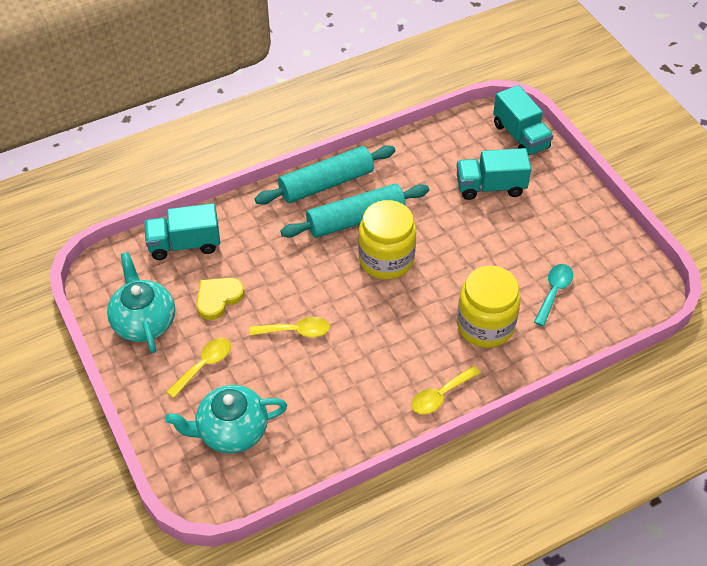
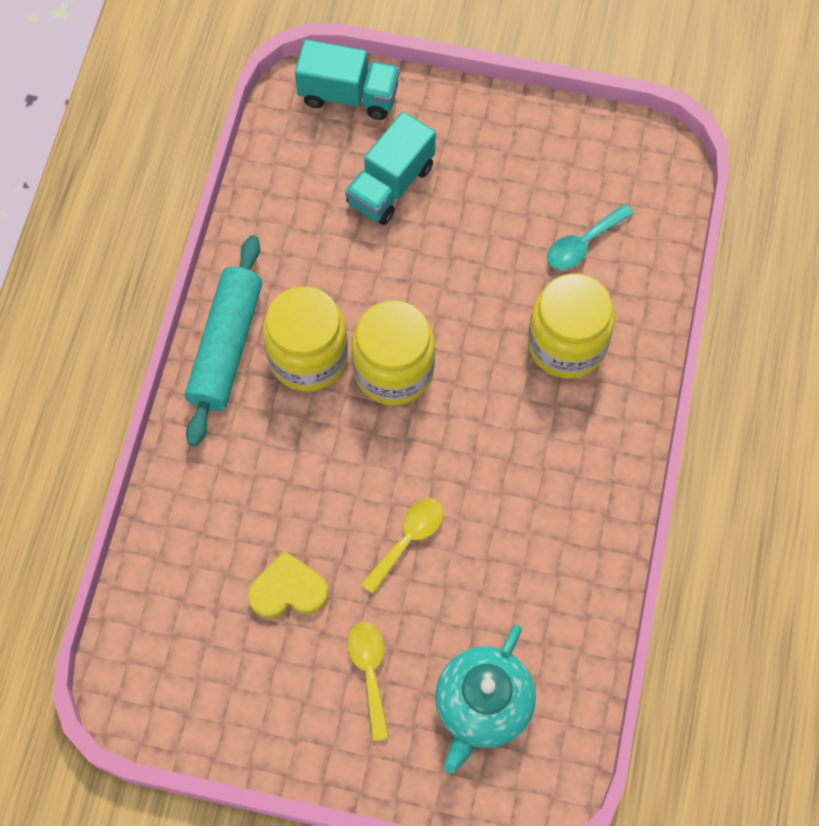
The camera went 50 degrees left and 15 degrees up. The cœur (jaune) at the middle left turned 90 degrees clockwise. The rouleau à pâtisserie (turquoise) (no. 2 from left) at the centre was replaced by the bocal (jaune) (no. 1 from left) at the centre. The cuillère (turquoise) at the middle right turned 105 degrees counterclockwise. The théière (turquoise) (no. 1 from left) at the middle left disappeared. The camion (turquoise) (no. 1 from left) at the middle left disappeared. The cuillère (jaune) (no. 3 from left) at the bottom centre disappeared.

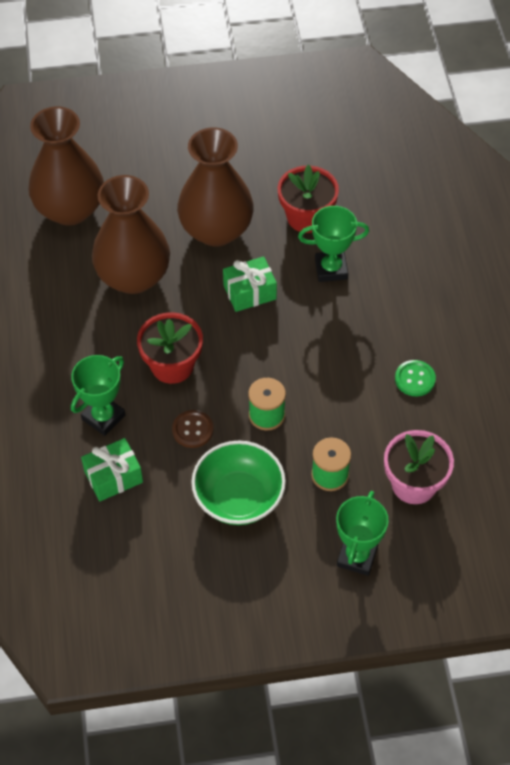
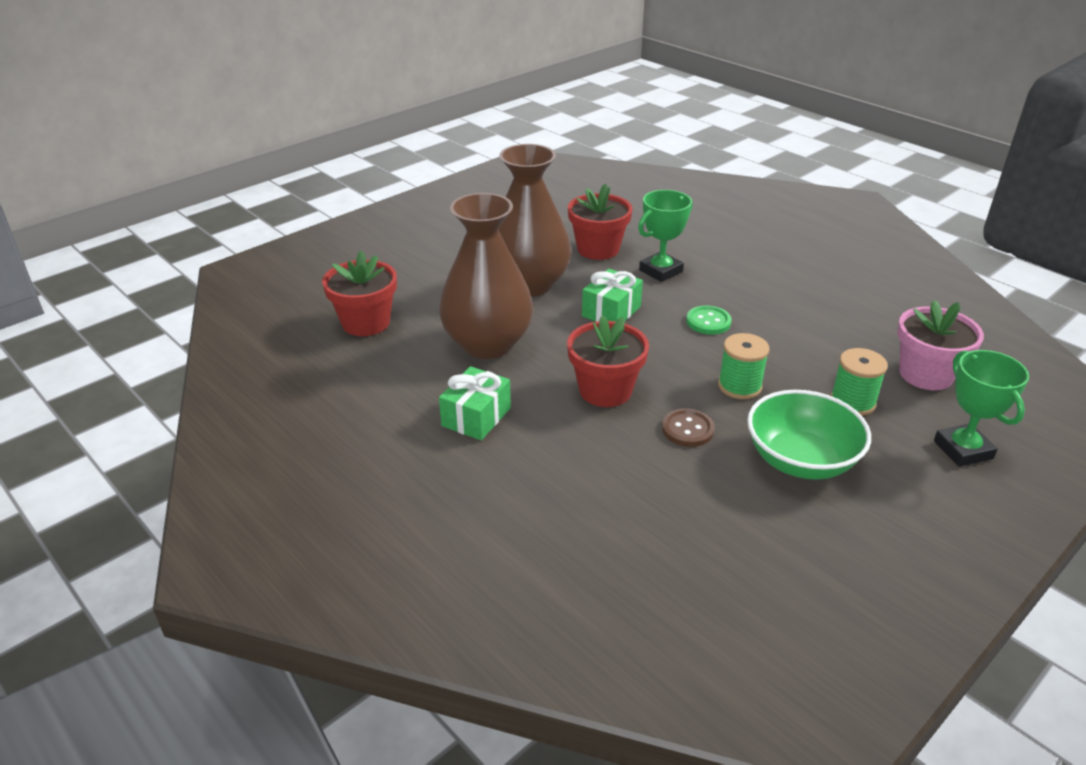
The camera went 35 degrees left and 20 degrees down. The vase (marron) (no. 1 from left) at the top left was replaced by the pot de fleurs (rouge) (no. 1 from left) at the middle left. The cadeau (vert) (no. 1 from left) moved from the middle left to the centre. The bouton (vert) moved from the middle right to the centre. The trophée (vert) (no. 1 from left) at the middle left disappeared.

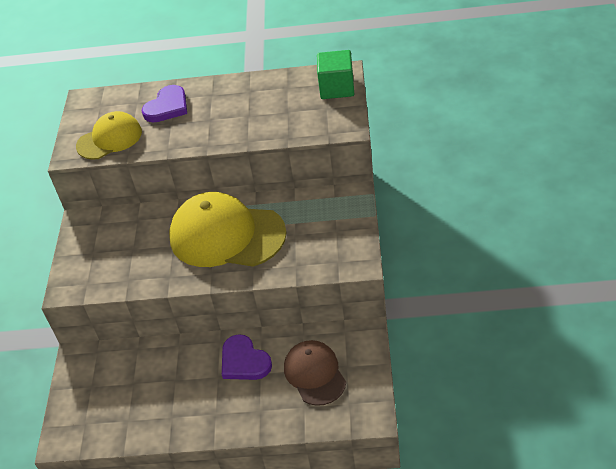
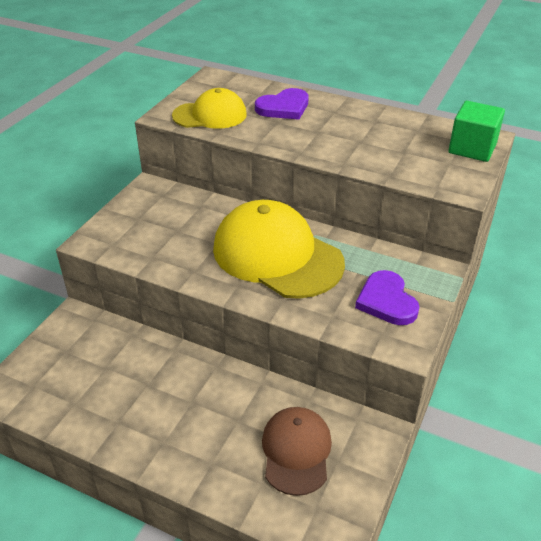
The camera went 20 degrees right and 5 degrees down. The cœur (violet) (no. 2 from left) moved from the bottom centre to the middle right.

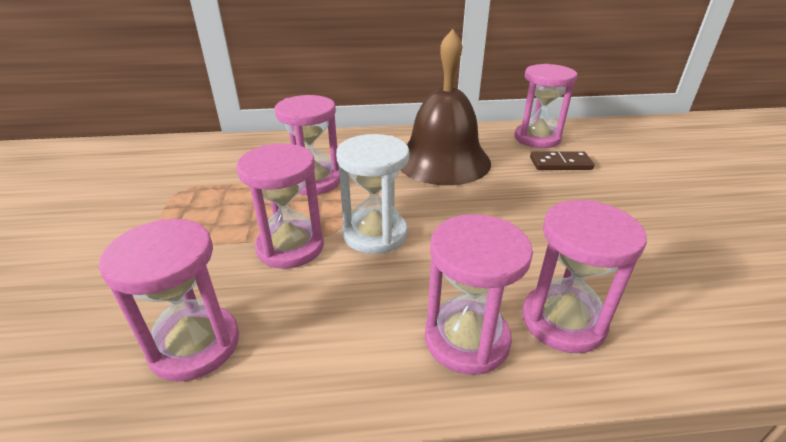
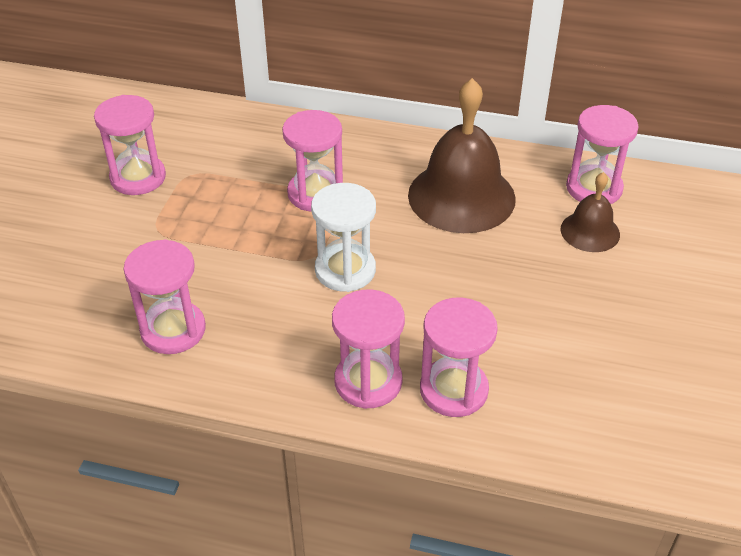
The camera went 20 degrees right and 10 degrees up. The sablier (rose) (no. 2 from left in the first image) moved from the centre to the top left. The domino (marron) at the middle right was replaced by the cloche (marron) (no. 2 from left) at the middle right.

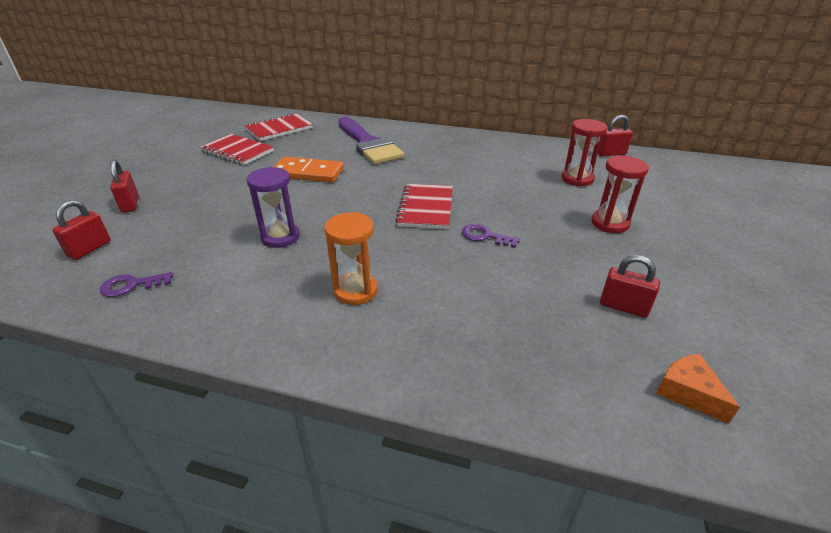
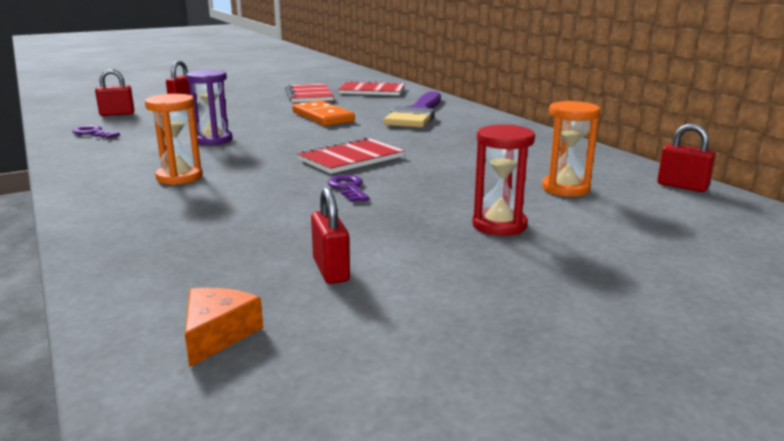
The camera went 45 degrees right and 15 degrees down. The sablier (rouge) (no. 1 from left) at the top right became the sablier (orange) (no. 2 from left) at the middle right.

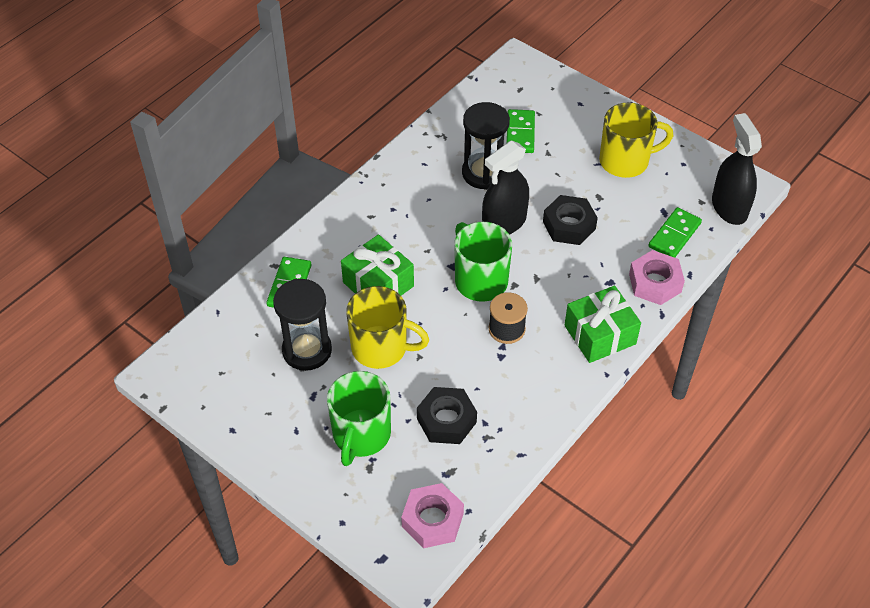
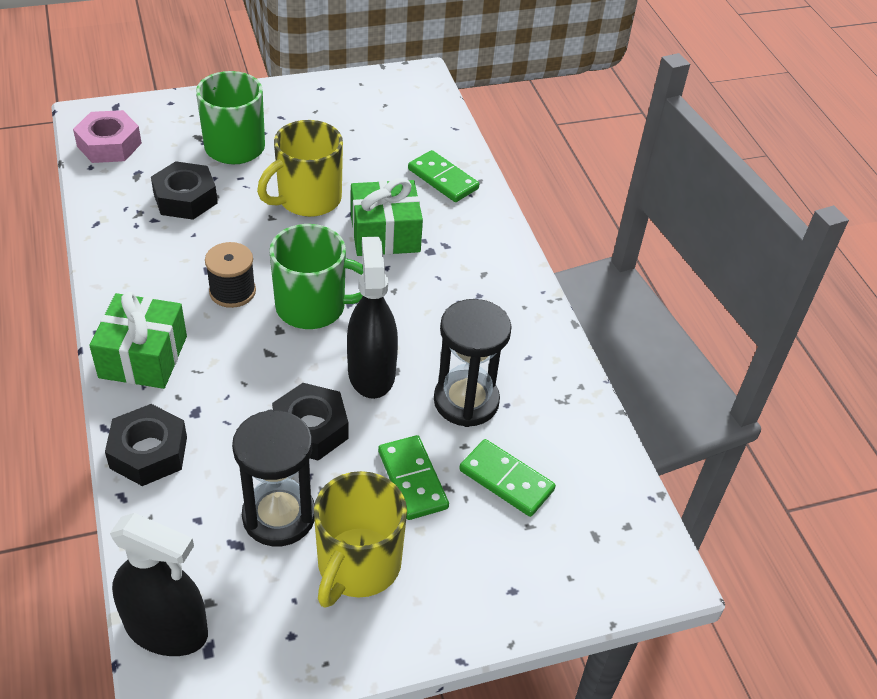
The camera went 120 degrees right and 5 degrees down. The écrou (rose) (no. 2 from left) at the middle right became the écrou (noir) (no. 1 from left) at the middle left. The sablier (noir) (no. 1 from left) moved from the centre to the bottom left. The domino (vert) (no. 3 from left in the first image) moved from the middle right to the bottom centre.

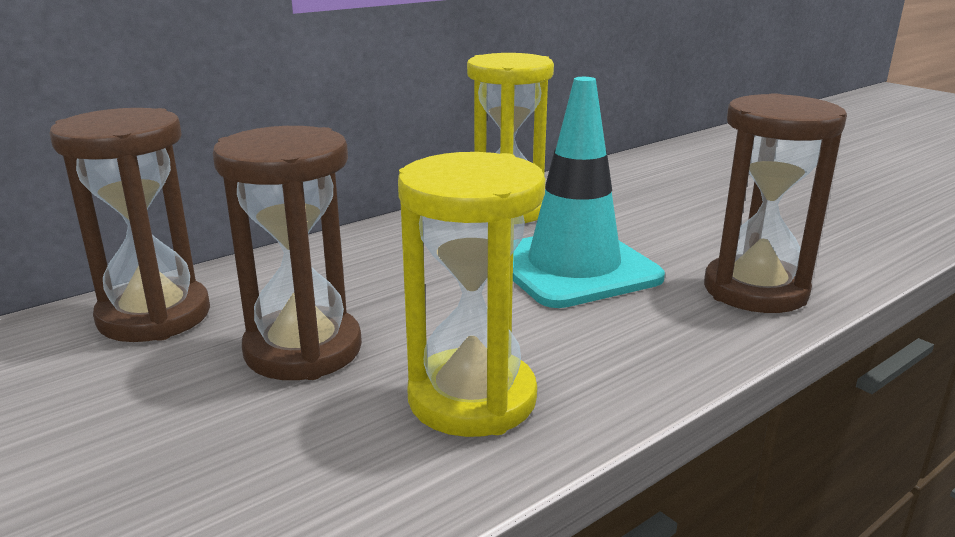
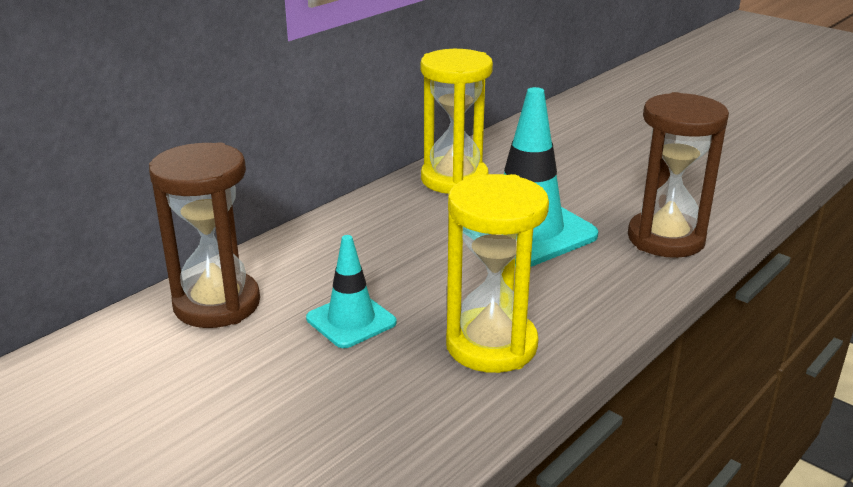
The camera went 10 degrees left and 5 degrees up. The sablier (marron) (no. 2 from left) at the middle left was replaced by the cône de chantier (turquoise) (no. 1 from left) at the centre.

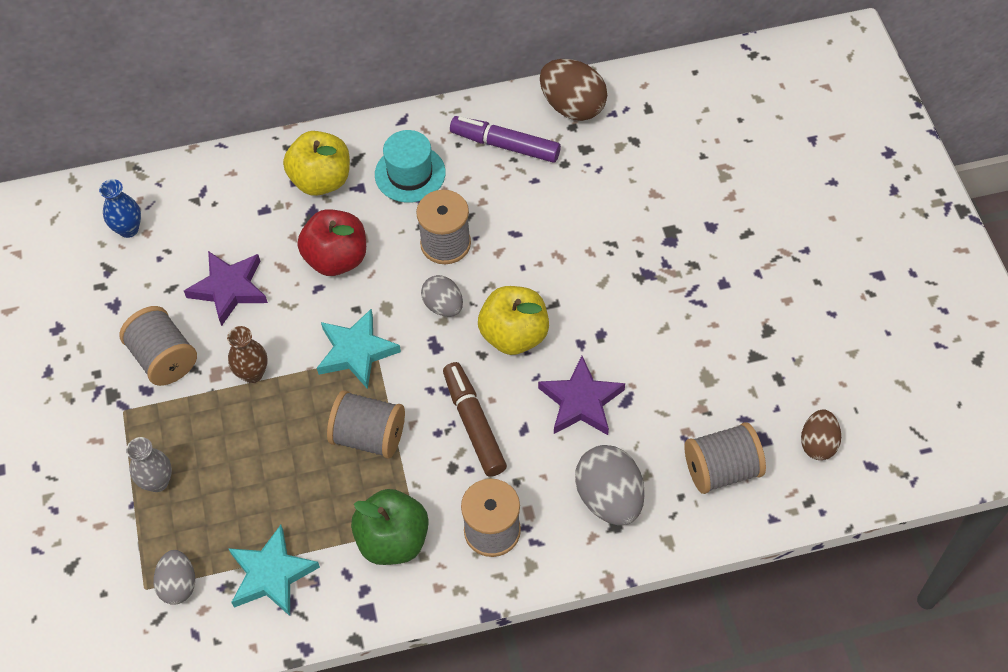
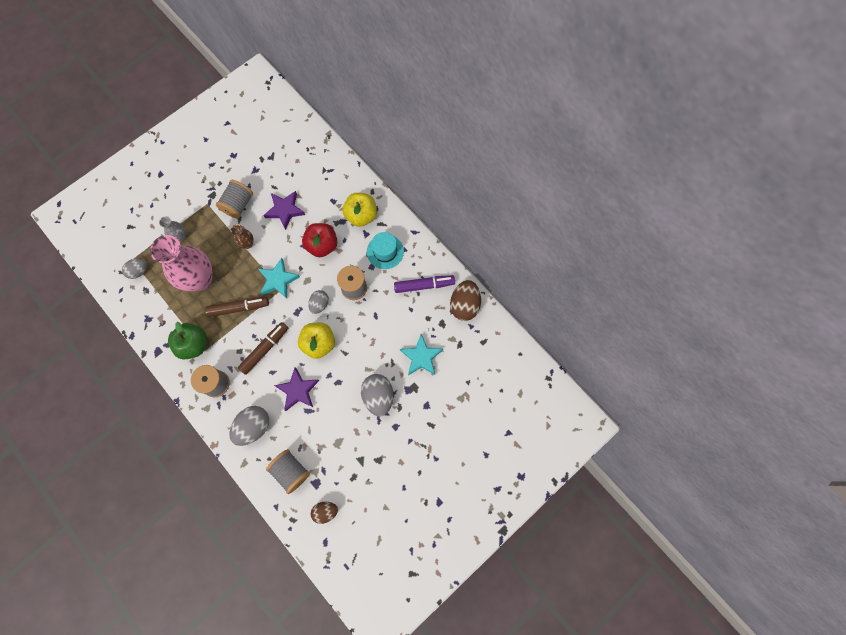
The camera went 60 degrees right and 15 degrees up. The vase (rose) at the middle left appeared. The bobine (gris) (no. 2 from left) at the centre was replaced by the feutre (marron) (no. 1 from left) at the middle left. The œuf (gris) (no. 4 from left) at the centre appeared. The feutre (violet) at the top centre turned 90 degrees clockwise. The étoile (turquoise) (no. 1 from left in the first image) moved from the bottom left to the centre. The vase (bleu) at the top left disappeared.

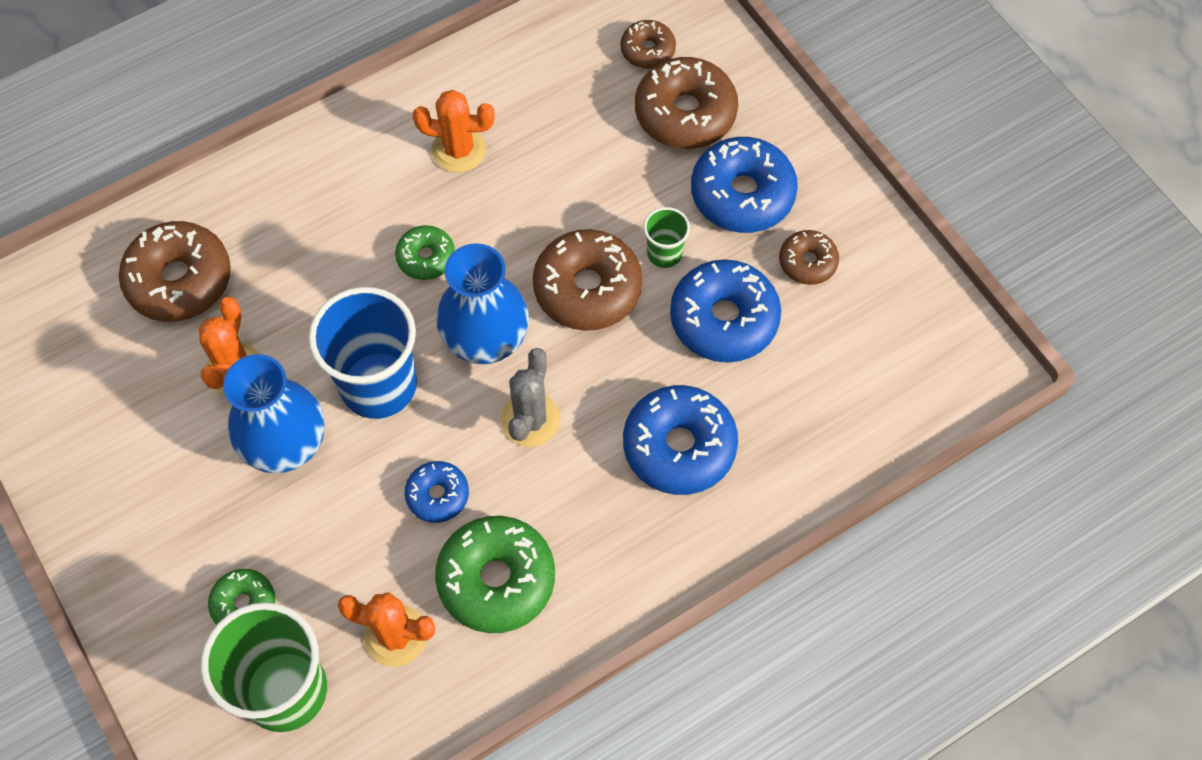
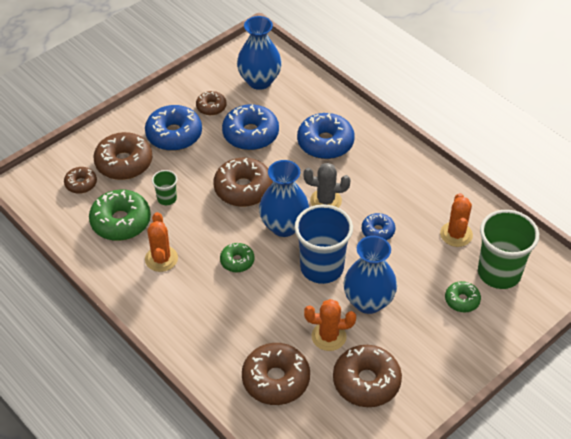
The camera went 100 degrees left and 15 degrees down. The beignet (vert) (no. 3 from left in the first image) moved from the bottom centre to the middle left. The gobelet (vert) (no. 2 from left in the first image) moved from the top centre to the middle left. The vase (bleu) (no. 1 from left) at the top centre appeared. The beignet (marron) (no. 6 from left) at the bottom centre appeared.

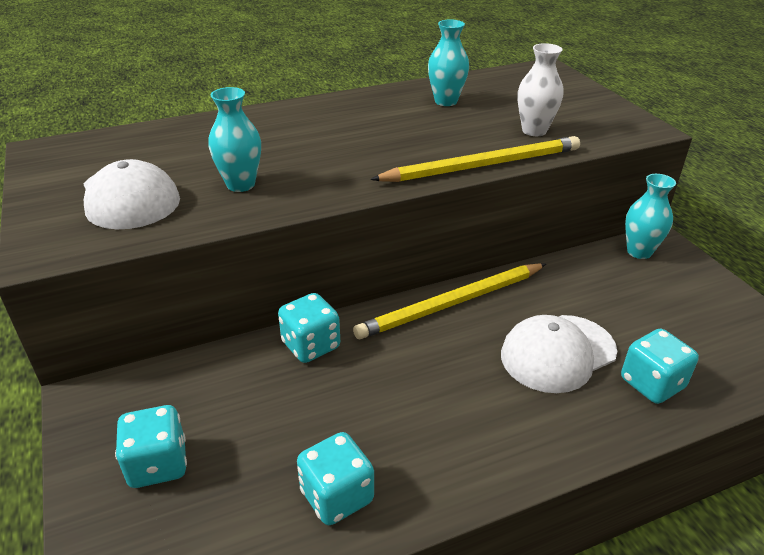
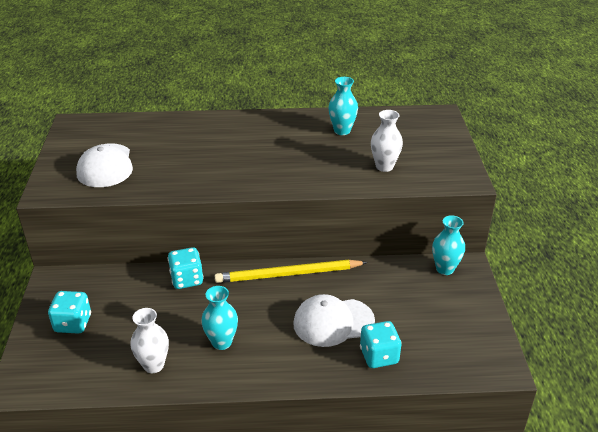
The camera went 20 degrees right and 0 degrees up. The dé (turquoise) (no. 3 from left) at the bottom centre was replaced by the vase (blanc) (no. 1 from left) at the bottom left. The vase (turquoise) (no. 1 from left) moved from the top left to the bottom centre. The crayon (jaune) (no. 2 from left) at the top centre disappeared.

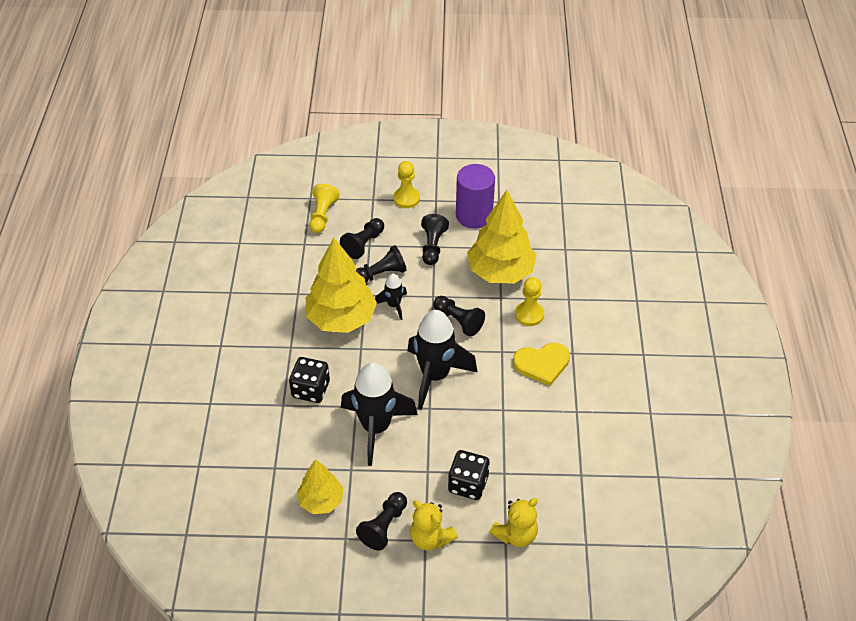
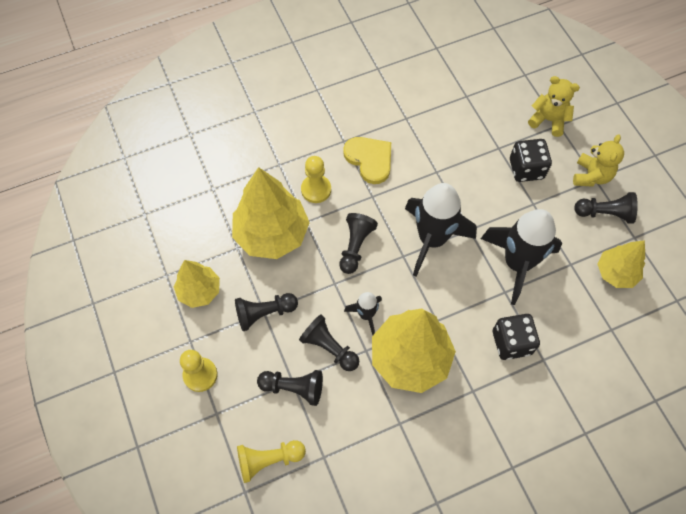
The camera went 115 degrees left and 15 degrees up. The cylindre (violet) at the top centre was replaced by the arbre (jaune) (no. 1 from left) at the middle left.

